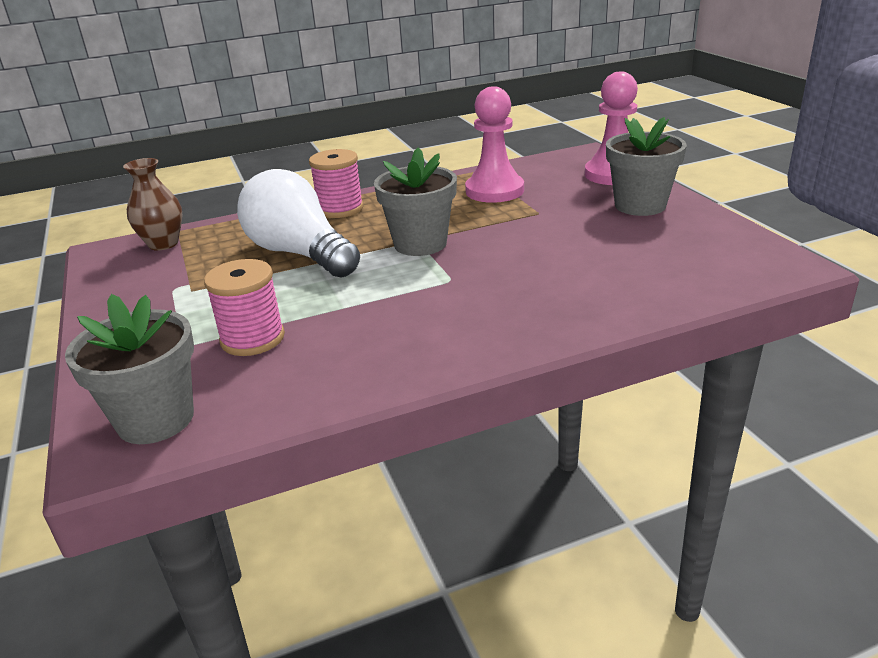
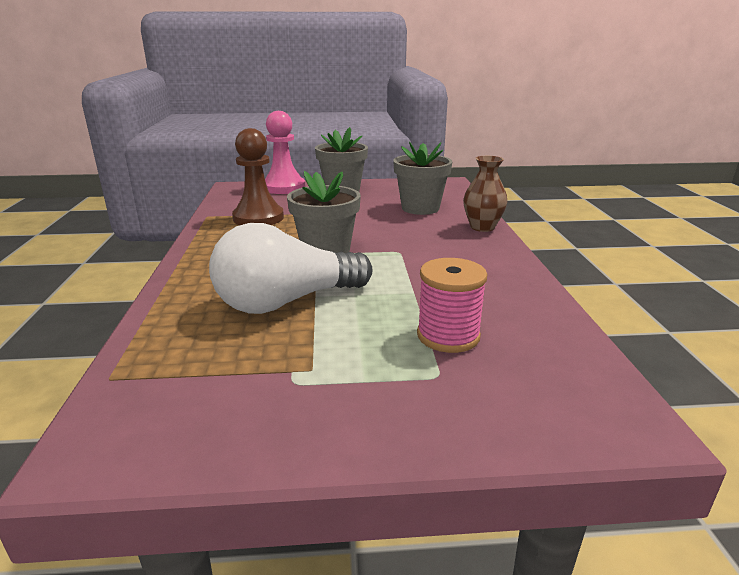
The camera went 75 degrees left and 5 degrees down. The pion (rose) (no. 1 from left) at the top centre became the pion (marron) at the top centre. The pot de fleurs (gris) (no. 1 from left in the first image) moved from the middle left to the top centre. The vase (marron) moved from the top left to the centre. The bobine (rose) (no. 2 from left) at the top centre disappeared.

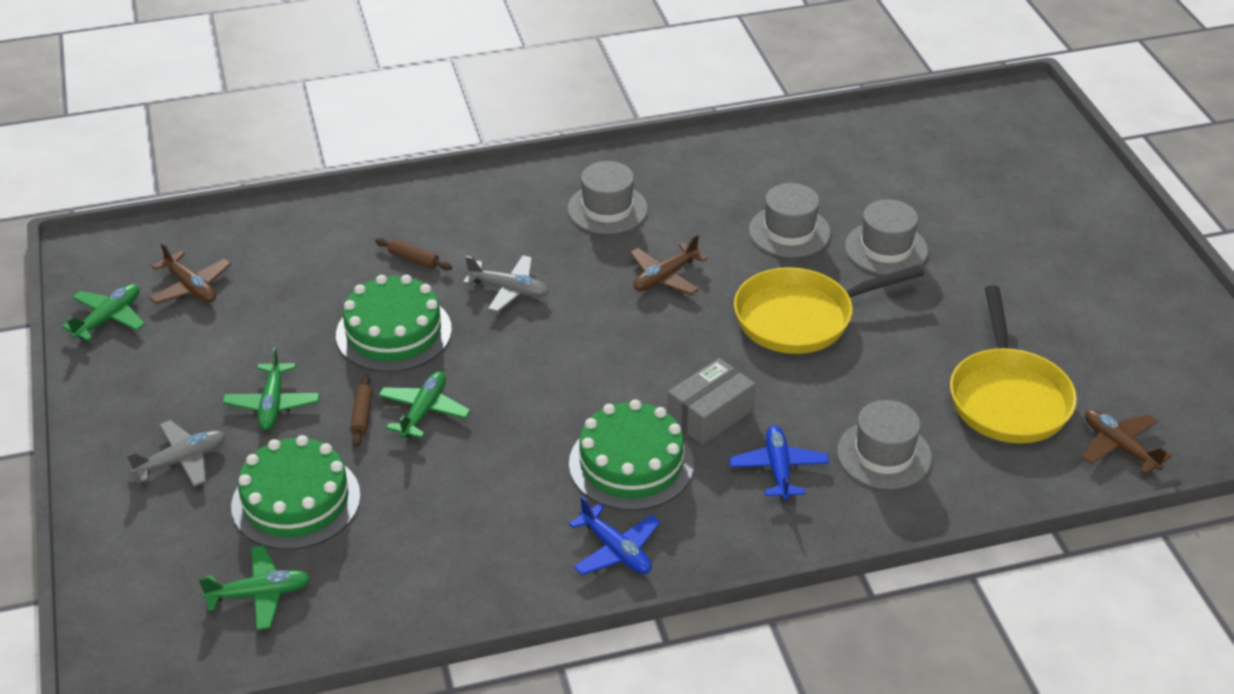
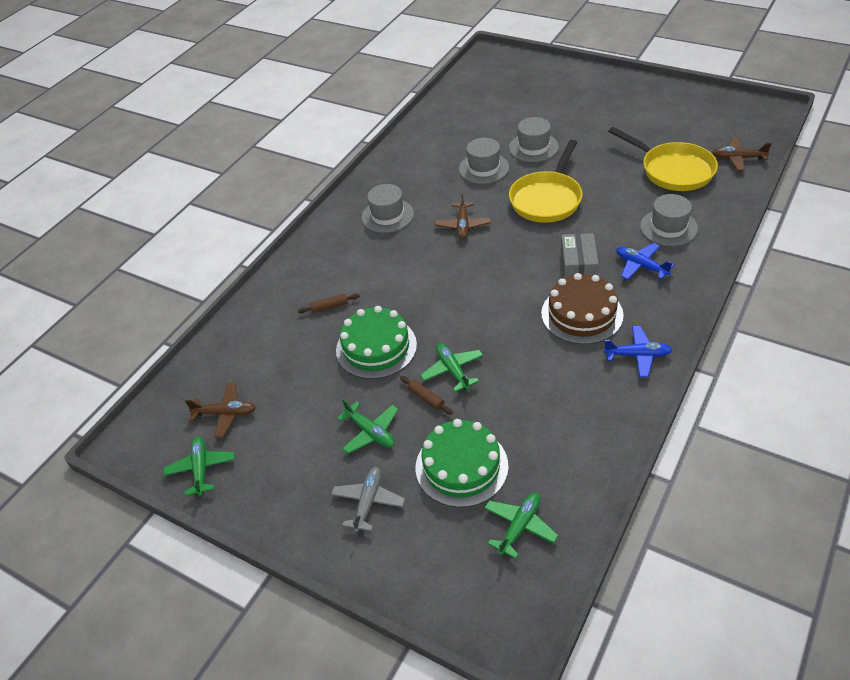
The camera went 40 degrees left and 5 degrees up. The gâteau (vert) (no. 3 from left) at the centre became the gâteau (marron) at the middle right. The avion (gris) (no. 2 from left) at the centre disappeared.

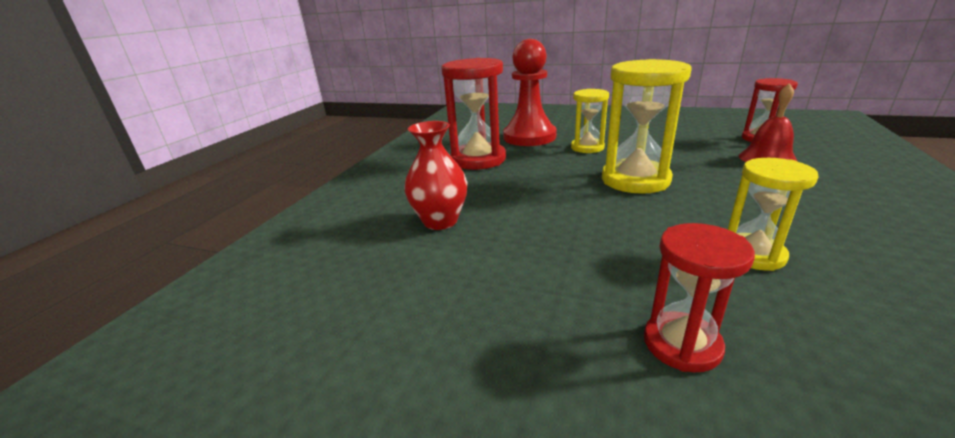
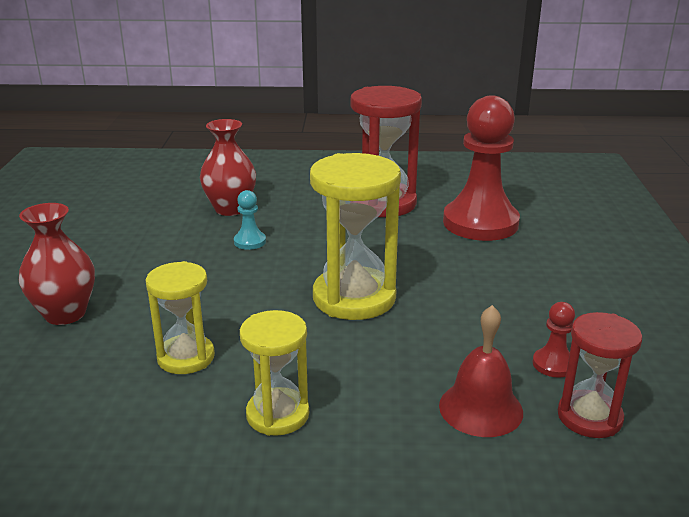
The camera went 70 degrees right and 0 degrees up. The sablier (rouge) (no. 2 from left) at the bottom right was replaced by the vase (rouge) (no. 1 from left) at the middle left. The pion (turquoise) at the centre appeared. The sablier (jaune) (no. 1 from left in the first image) moved from the top centre to the bottom centre. The pion (rouge) (no. 2 from left) at the middle right appeared.

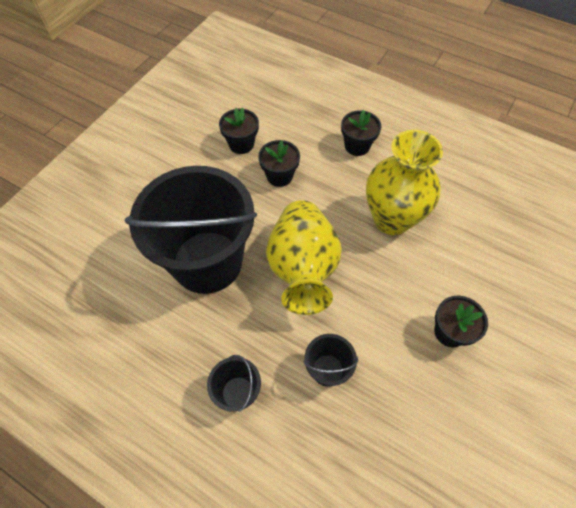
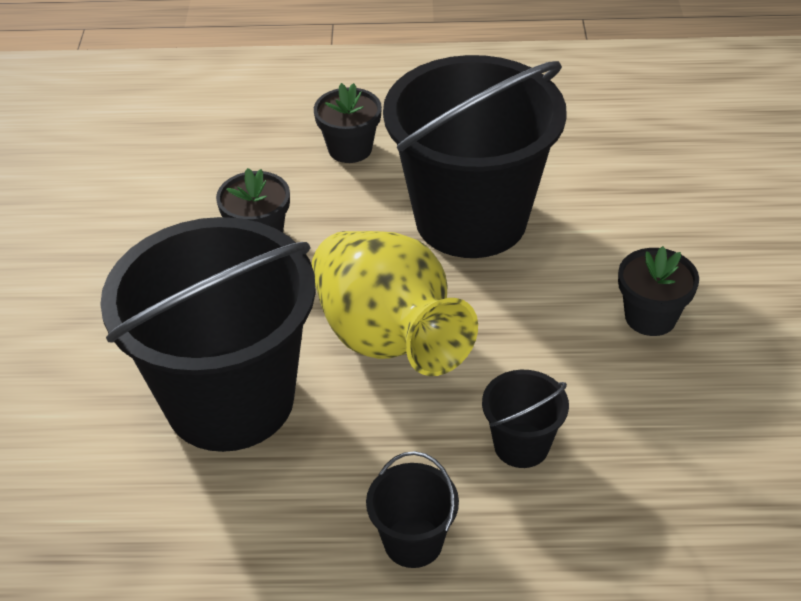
The camera went 30 degrees left and 15 degrees down. The vase (jaune) (no. 2 from left) at the middle right was replaced by the seau (noir) (no. 3 from left) at the top centre. The pot de fleurs (noir) (no. 1 from left) at the top centre disappeared.

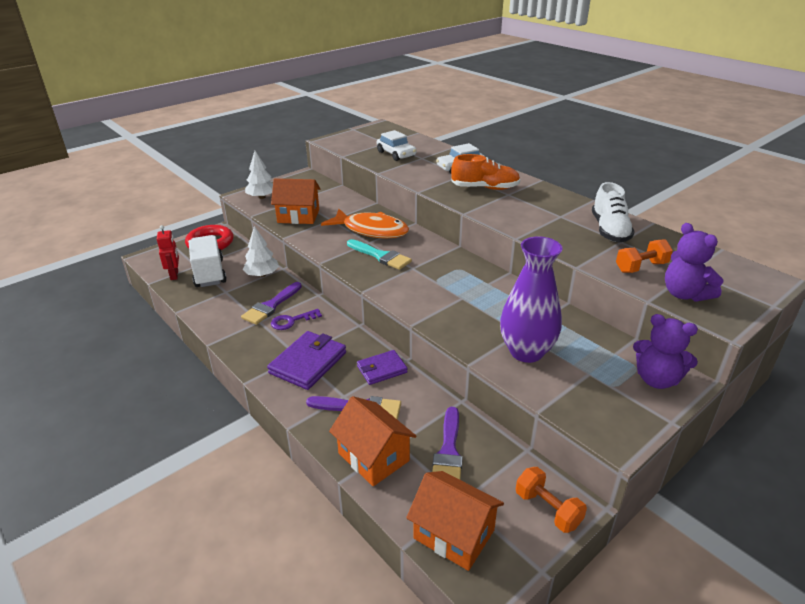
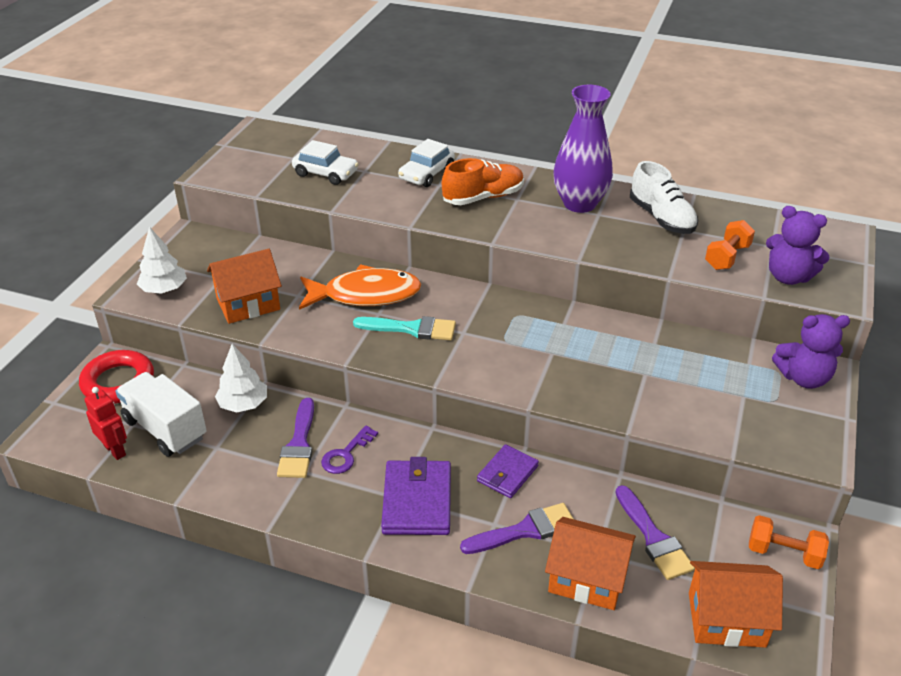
The camera went 30 degrees left and 5 degrees up. The vase (violet) moved from the centre to the top centre.

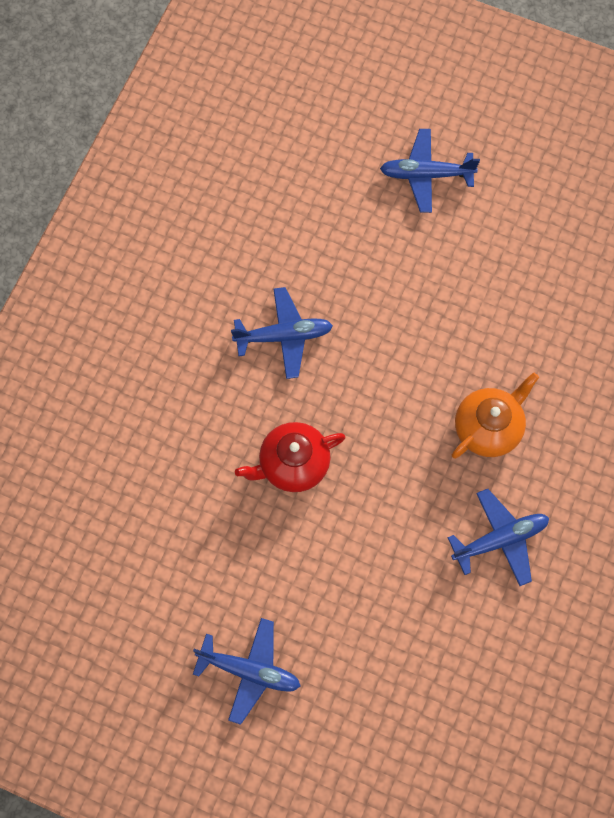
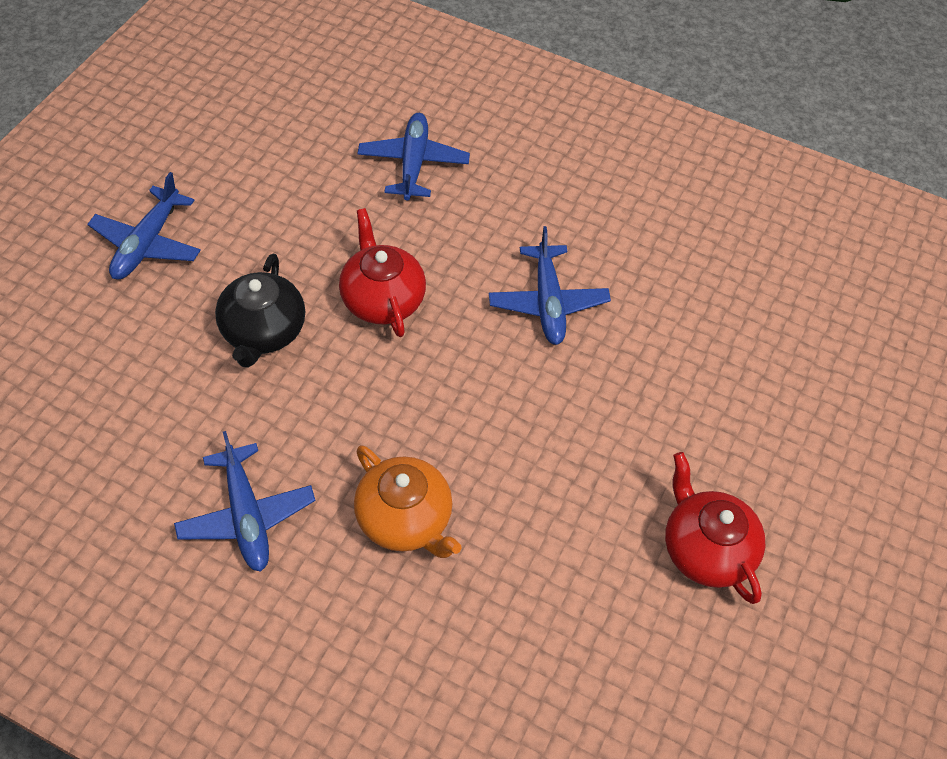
The camera went 90 degrees right and 15 degrees down. The théière (noir) at the middle left appeared. The avion (bleu) (no. 3 from left) moved from the top right to the top centre. The théière (rouge) (no. 2 from left) at the bottom right appeared.

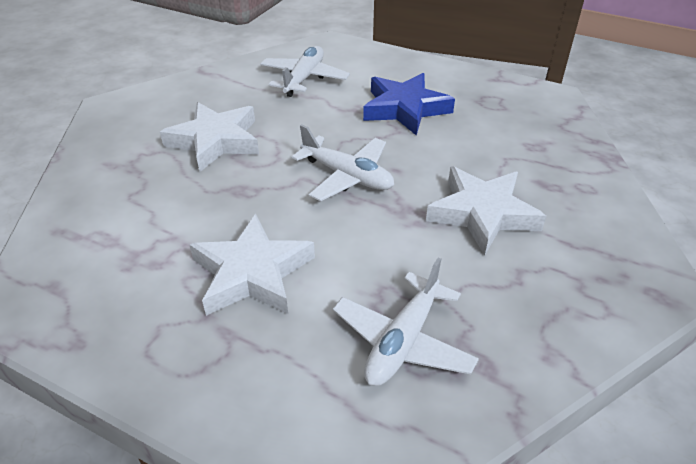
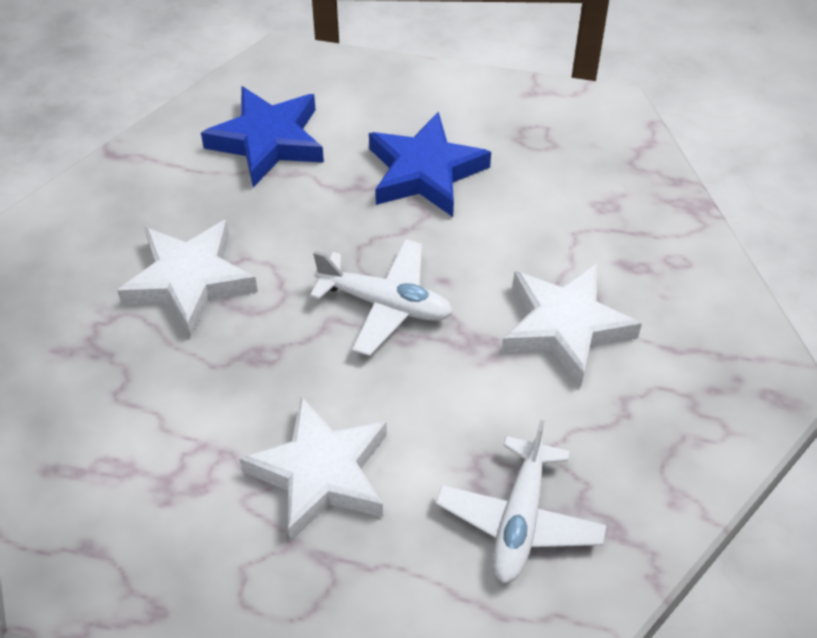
The camera went 15 degrees left and 10 degrees up. The avion (blanc) (no. 1 from left) at the top centre was replaced by the étoile (bleu) (no. 1 from left) at the top left.

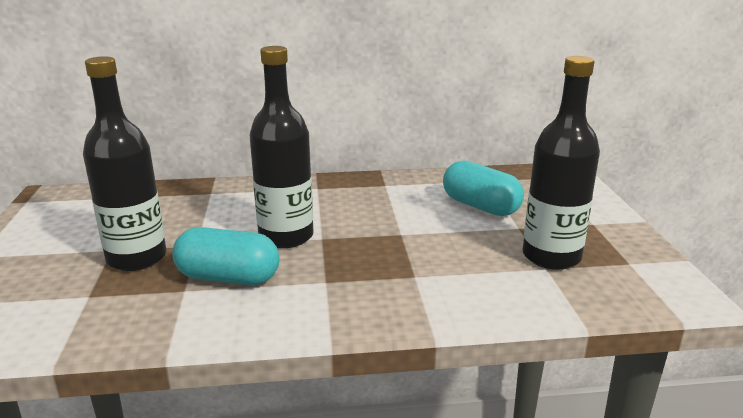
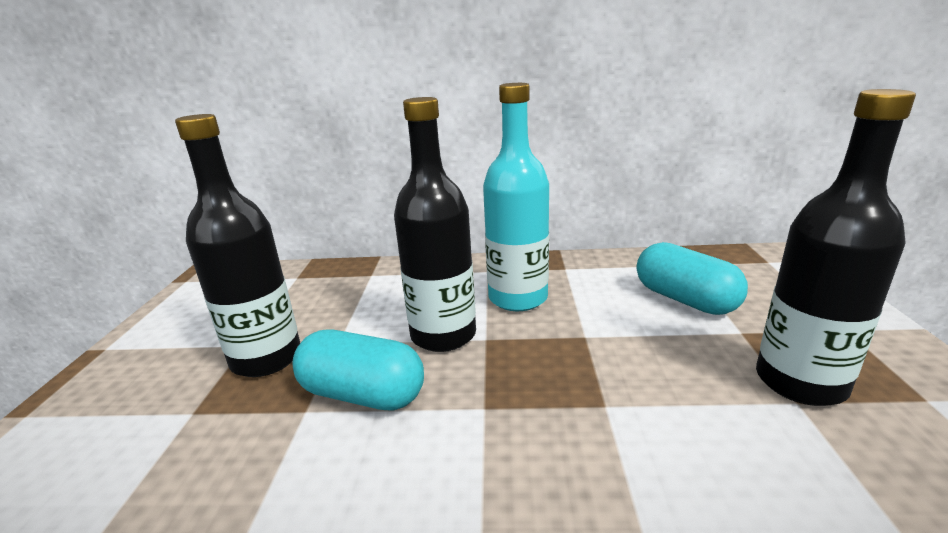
The camera went 10 degrees right and 0 degrees up. The bouteille (turquoise) at the centre appeared.

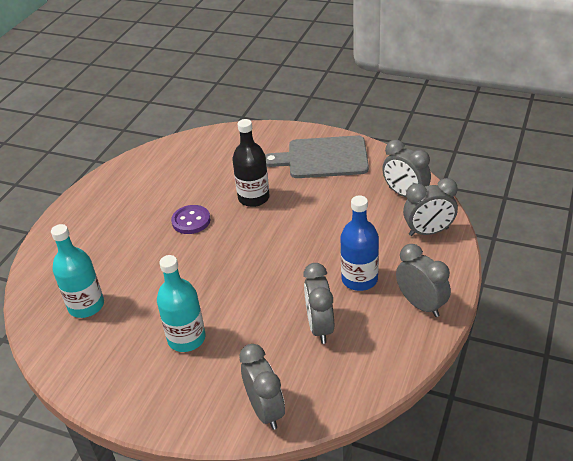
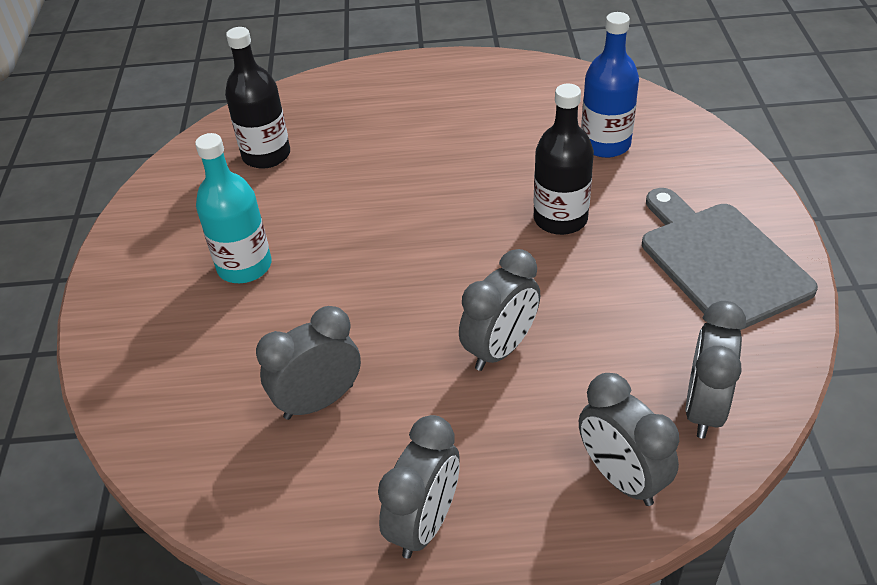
The camera went 65 degrees right and 5 degrees up. The bouteille (turquoise) (no. 1 from left) at the middle left became the bouteille (noir) (no. 1 from left) at the top left. The réveil (gris) (no. 1 from left in the first image) moved from the bottom centre to the centre. The bouteille (bleu) moved from the centre to the top right. The bouton (violet) at the middle left disappeared.

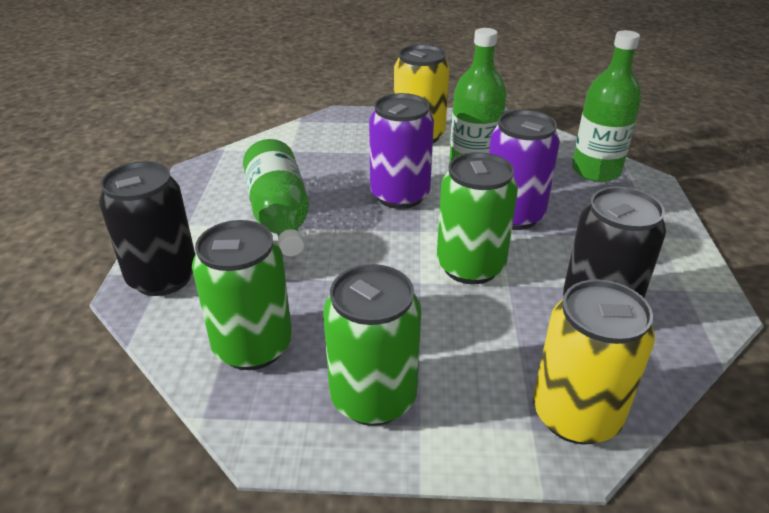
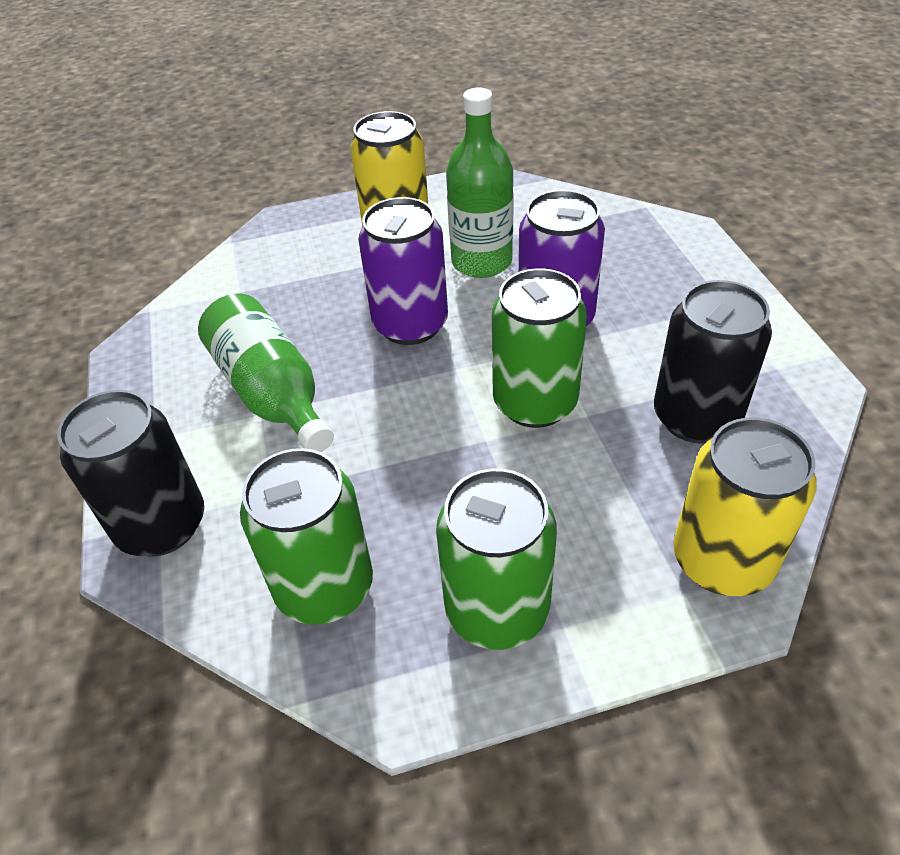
The camera went 15 degrees left and 10 degrees up. The bouteille (vert) (no. 3 from left) at the top right disappeared.

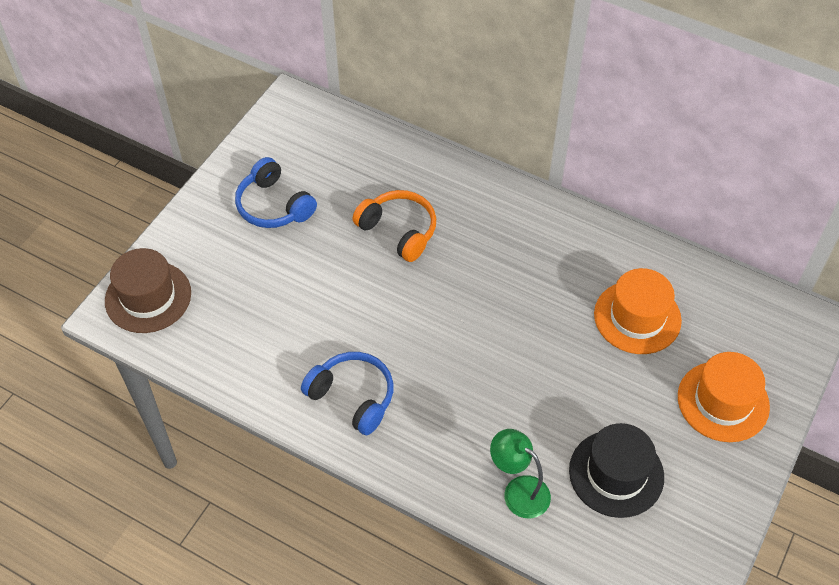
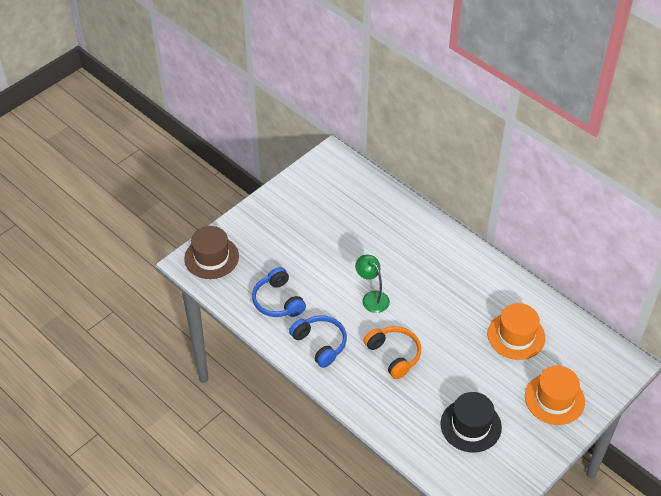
The camera went 15 degrees right and 5 degrees down. The casque audio (bleu) (no. 1 from left) moved from the top left to the centre. The lampe (vert) moved from the bottom centre to the centre. The casque audio (orange) moved from the centre to the bottom centre.

